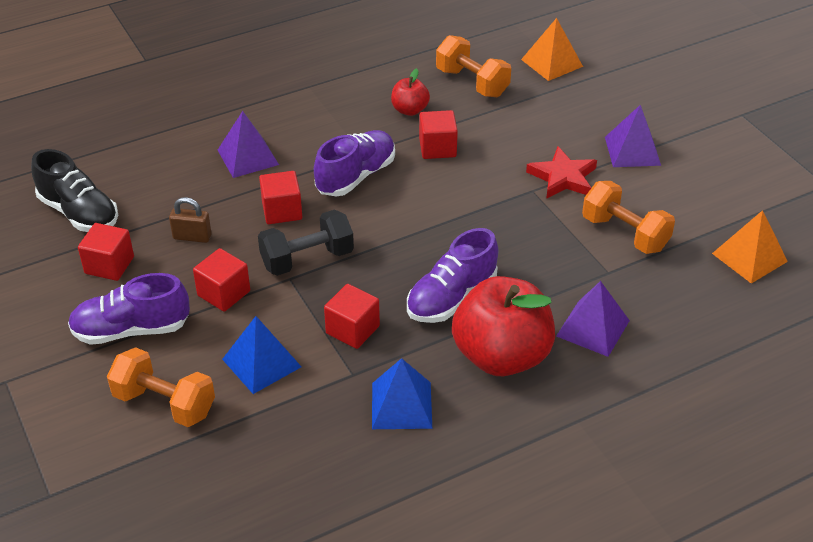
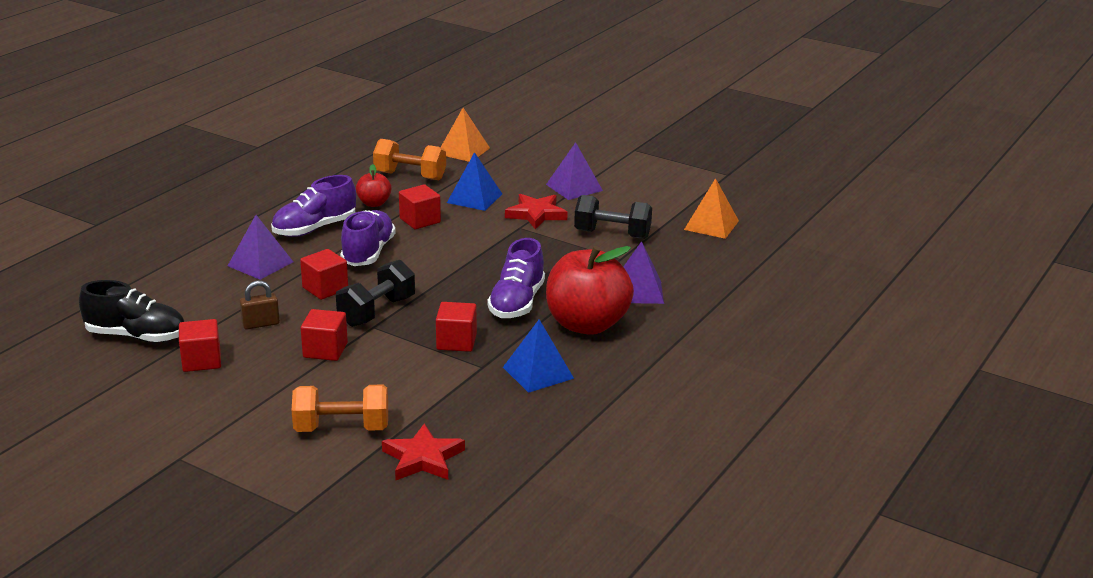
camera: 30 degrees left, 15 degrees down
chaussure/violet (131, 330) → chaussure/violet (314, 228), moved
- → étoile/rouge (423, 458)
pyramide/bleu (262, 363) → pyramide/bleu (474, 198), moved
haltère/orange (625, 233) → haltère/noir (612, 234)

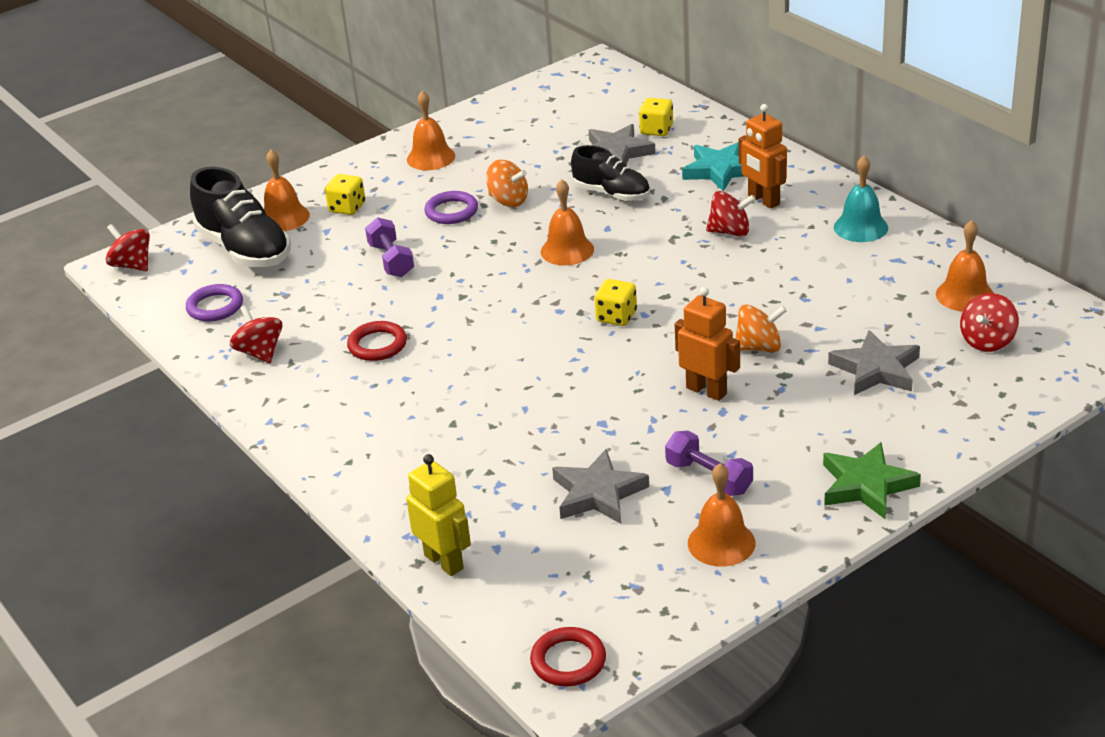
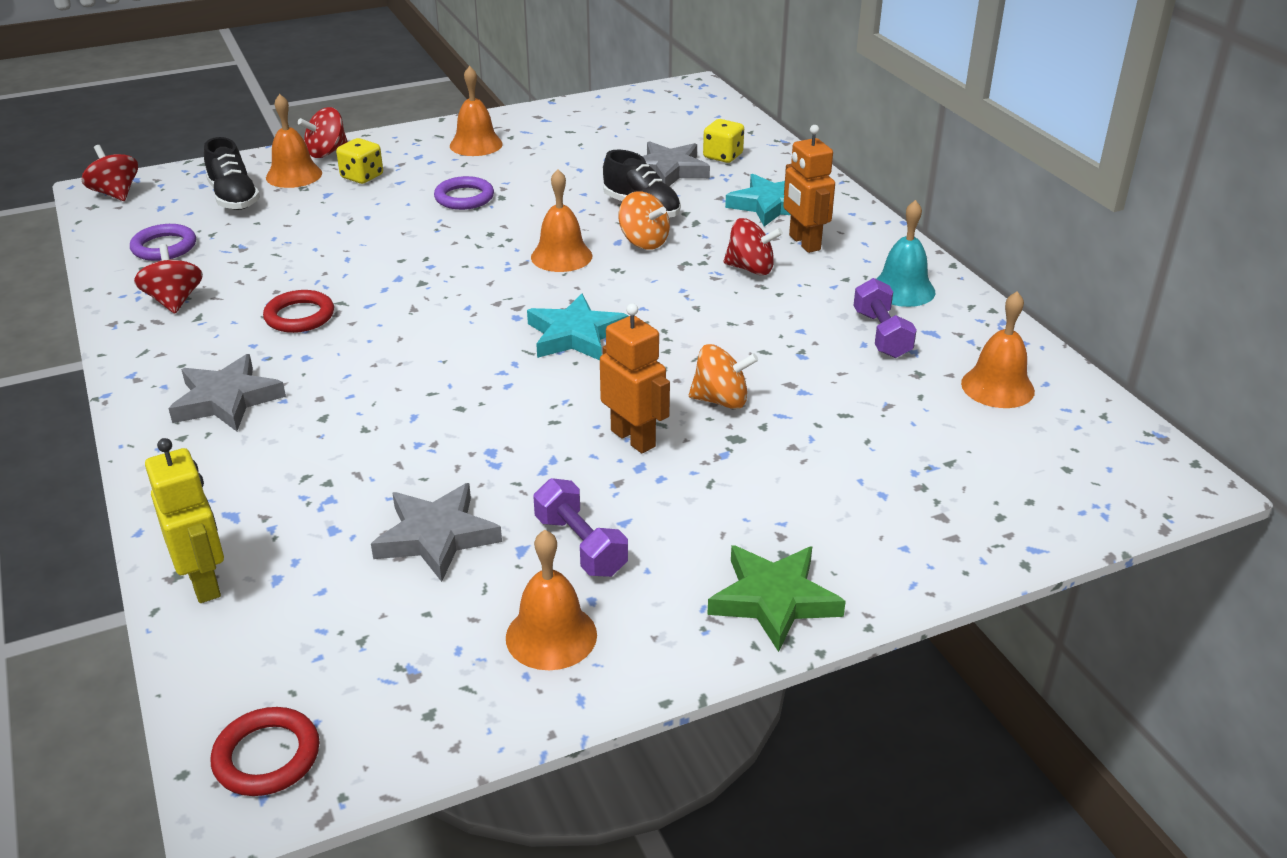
camera: 10 degrees right, 0 degrees up
étoile/gris (876, 369) → étoile/gris (226, 400), moved
chaussure/noir (244, 249) → chaussure/noir (234, 198), x0.64
toupie/rouge (987, 341) → toupie/rouge (326, 152), moved
dé/jaune (616, 317) → étoile/turquoise (575, 335)
toupie/orange (508, 201) → toupie/orange (643, 242), moved
haltère/violet (391, 260) → haltère/violet (881, 334), moved

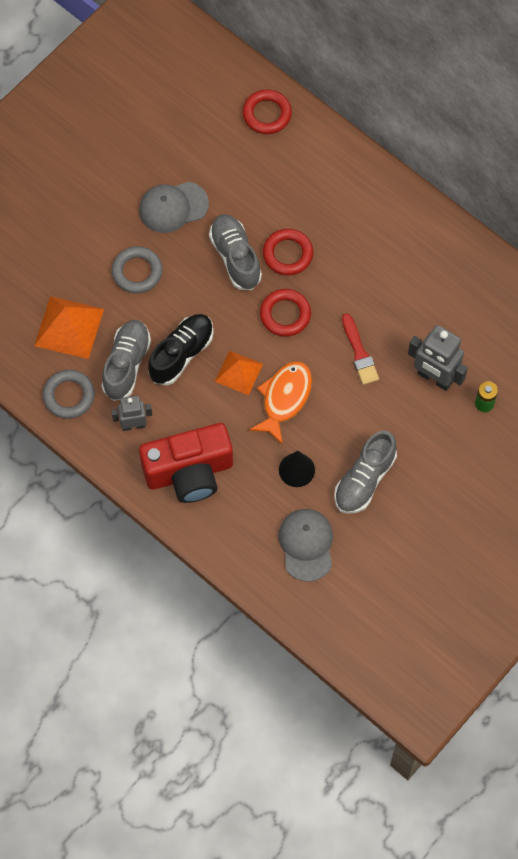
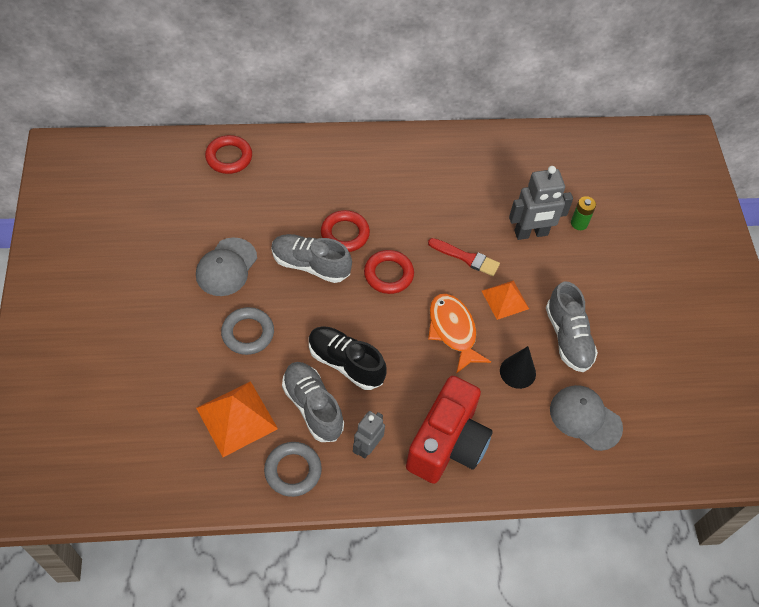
camera: 50 degrees left, 10 degrees down
chaussure/noir (181, 354) → chaussure/noir (345, 363), 45 degrees counterclockwise
pyramide/orange (238, 372) → pyramide/orange (505, 299), moved

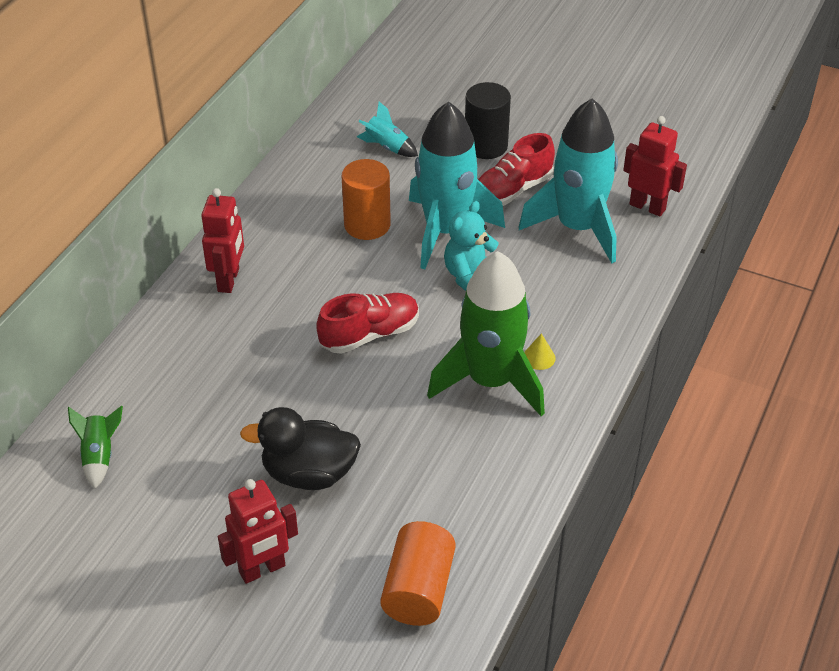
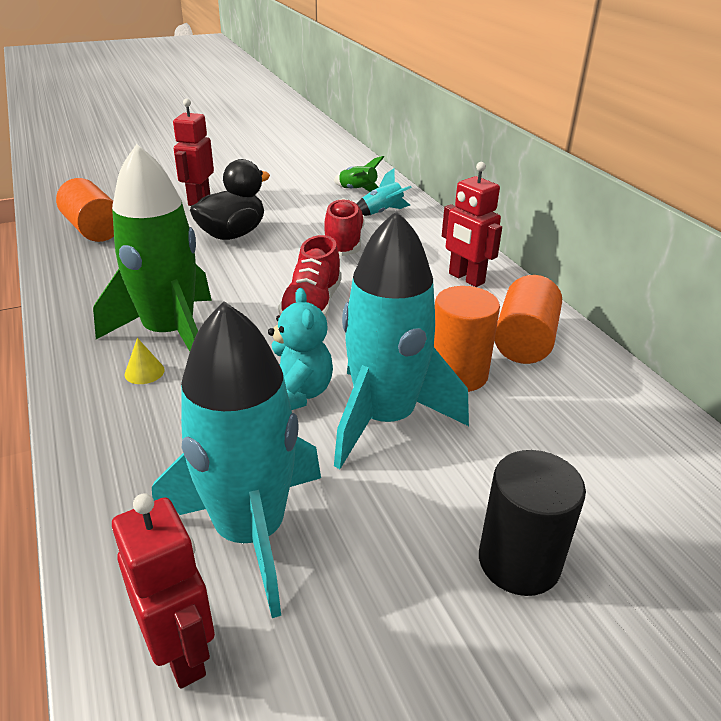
camera: 130 degrees right, 10 degrees down
robot/rouge (647, 207) → robot/rouge (182, 653), 105 degrees counterclockwise
chaussure/rouge (512, 190) → chaussure/rouge (343, 242), moved
fusée/turquoise (387, 147) → fusée/turquoise (382, 212), moved
- → cylindre/orange (524, 341)

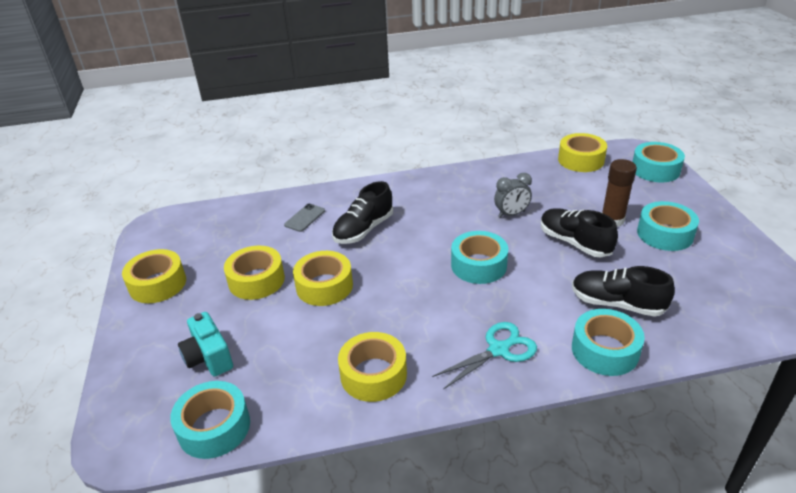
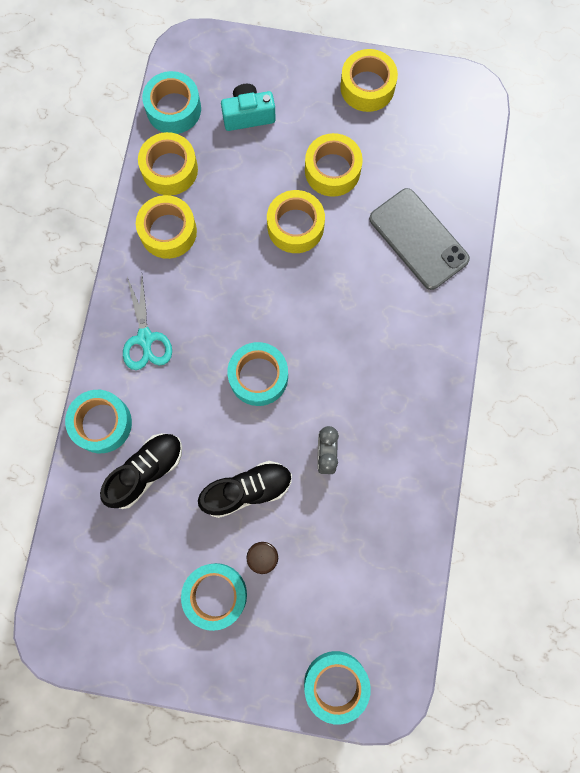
camera: 110 degrees right, 40 degrees up
ruban adhésif/jaune (581, 160) → ruban adhésif/jaune (170, 169), moved
téléphone/gris (305, 218) → téléphone/gris (418, 239), x2.09
chaussure/noir (363, 229) → -

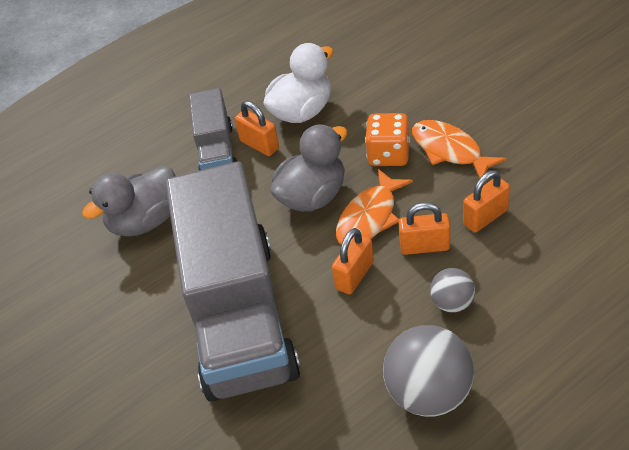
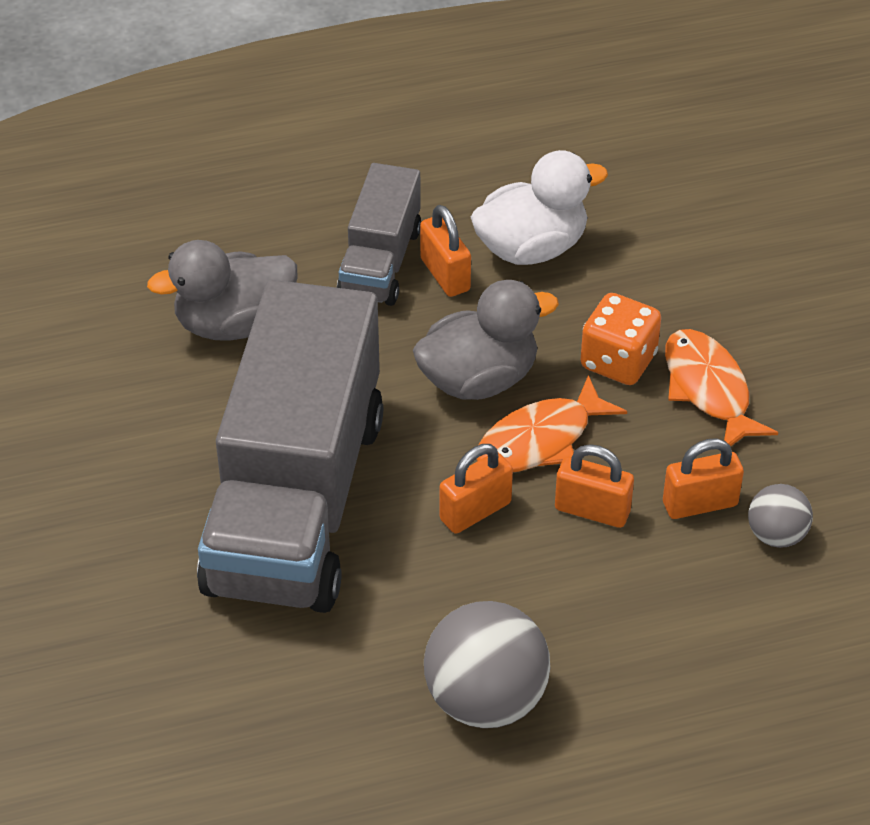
camera: 15 degrees right, 0 degrees up
balle/gris (452, 303) → balle/gris (776, 535), moved

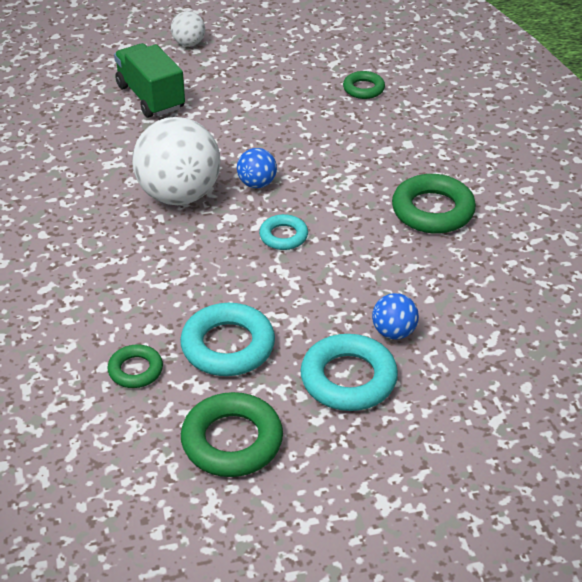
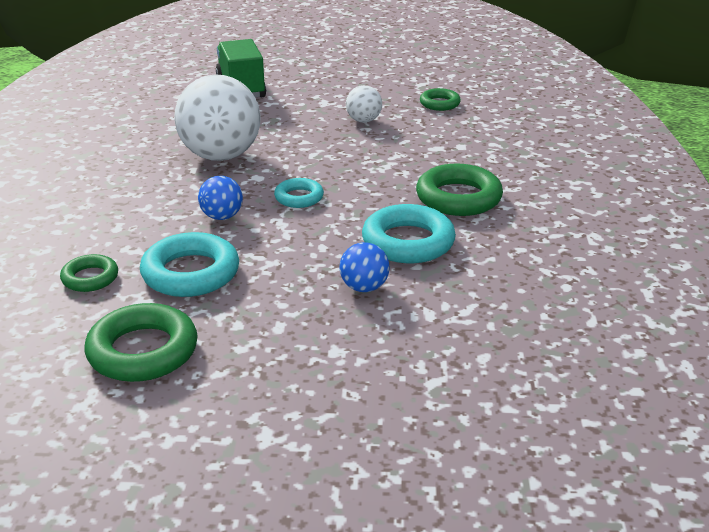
camera: 15 degrees right, 10 degrees down
balle/bleu (257, 184) → balle/bleu (222, 217), moved
balle/blanc (189, 43) → balle/blanc (363, 120), moved
anneau/turquoise (348, 379) → anneau/turquoise (408, 242), moved

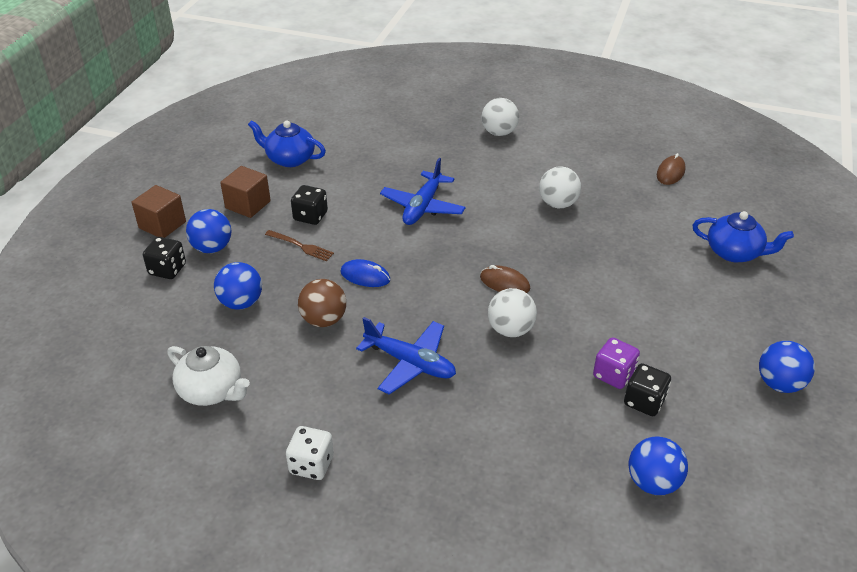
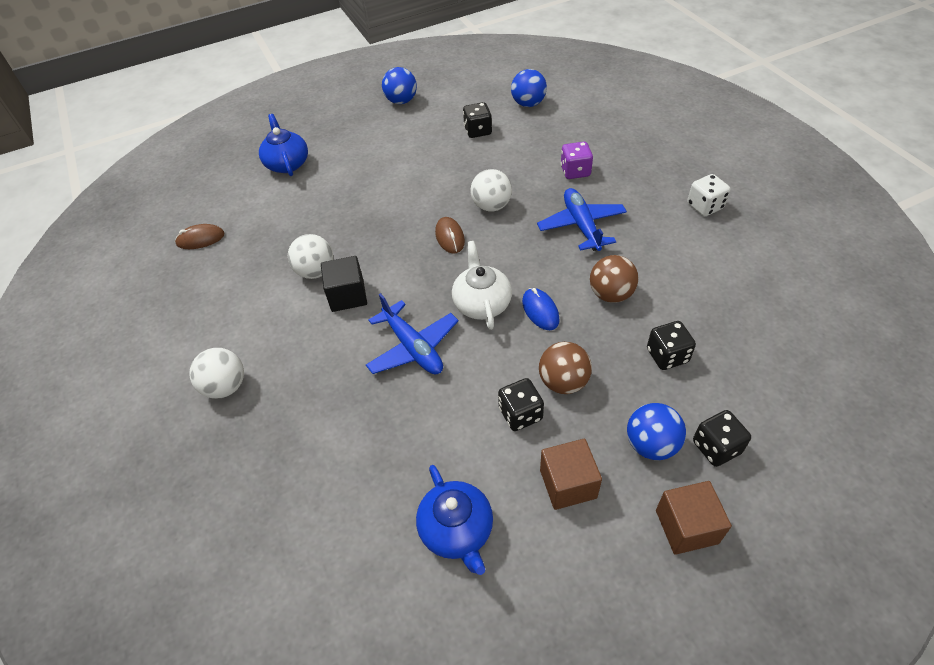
camera: 130 degrees left, 10 degrees up
- → cube/noir (347, 295)
avion/bleu (423, 207) → avion/bleu (413, 347), 75 degrees clockwise
théière/blanc (212, 390) → théière/blanc (482, 303), moved
fourchette/marron (301, 246) → balle/marron (563, 382)
dé/violet (613, 375) → dé/violet (575, 171), moved
balle/bleu (241, 303) → dé/noir (667, 355)

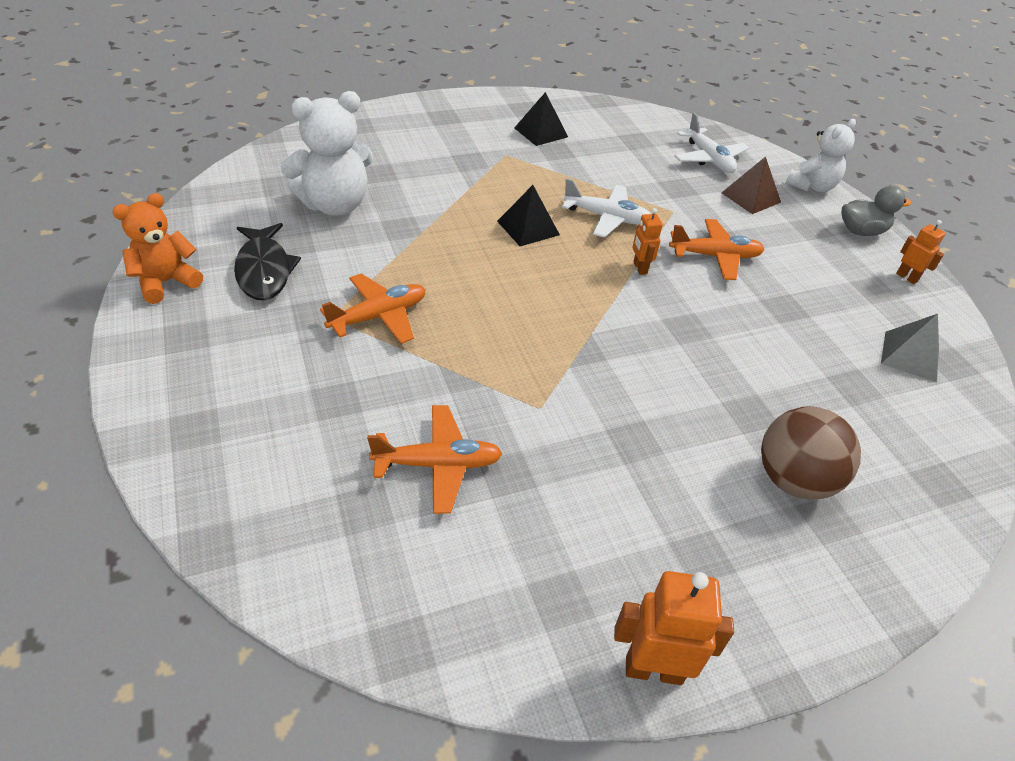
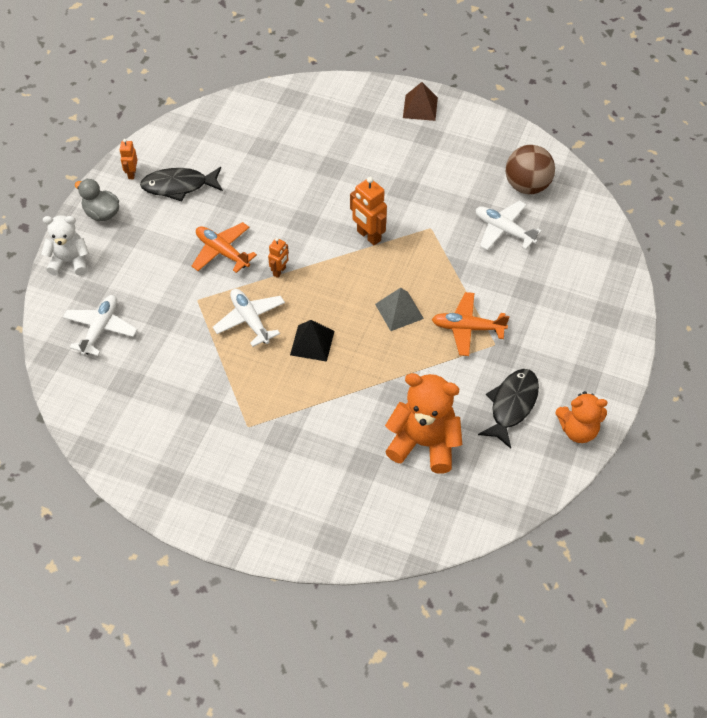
camera: 135 degrees left, 10 degrees up
- → poisson/noir (179, 186)
robot/orange (653, 669) → robot/orange (368, 236), moved
pyramide/gris (910, 356) → pyramide/gris (399, 311), moved
ours en peluche/blanc (335, 205) → ours en peluche/orange (424, 443)
pyramide/marron (751, 197) → pyramide/marron (420, 107), moved
avion/orange (438, 464) → avion/blanc (504, 230)
balle/marron (794, 480) → balle/marron (527, 186), moved
pyramide/noir (540, 132) → -

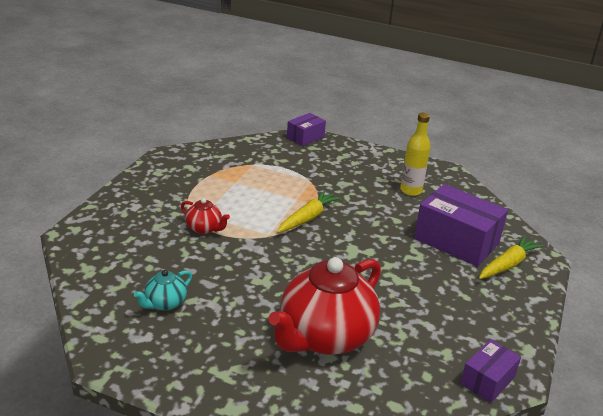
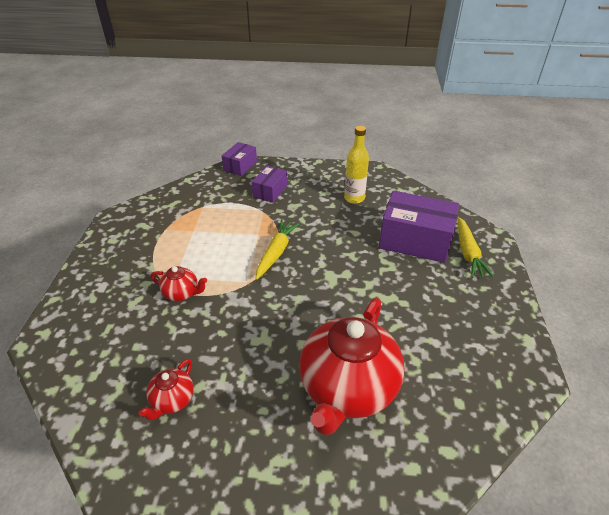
camera: 15 degrees left, 10 degrees up
théière/turquoise (165, 303) → théière/rouge (172, 400)
boîte/violet (487, 380) → boîte/violet (270, 191), moved
carotte/jaune (508, 264) → carotte/jaune (468, 253), 150 degrees clockwise

